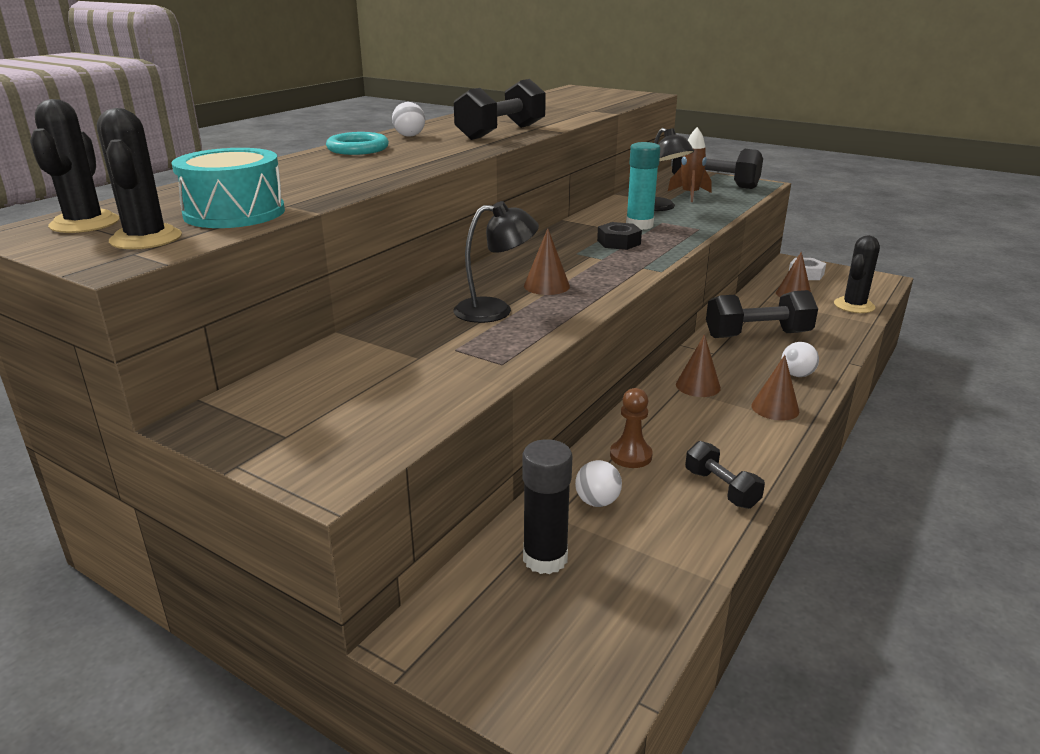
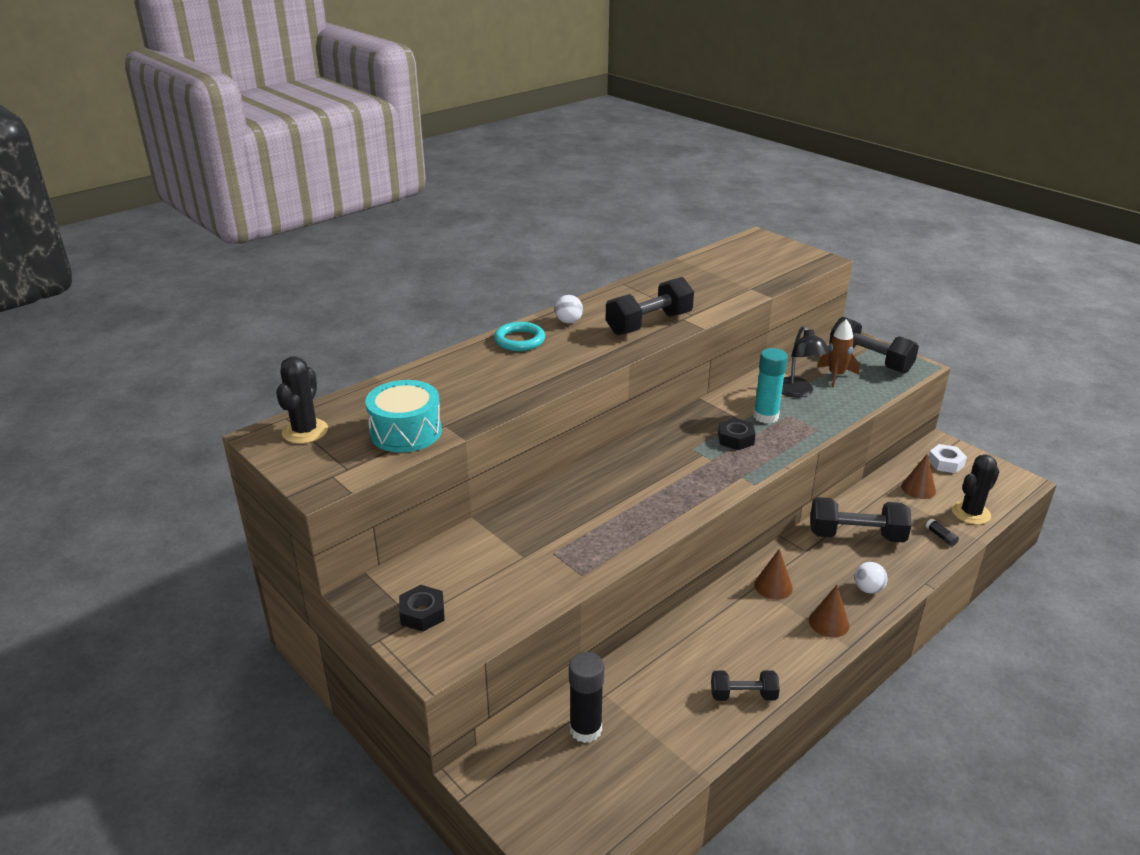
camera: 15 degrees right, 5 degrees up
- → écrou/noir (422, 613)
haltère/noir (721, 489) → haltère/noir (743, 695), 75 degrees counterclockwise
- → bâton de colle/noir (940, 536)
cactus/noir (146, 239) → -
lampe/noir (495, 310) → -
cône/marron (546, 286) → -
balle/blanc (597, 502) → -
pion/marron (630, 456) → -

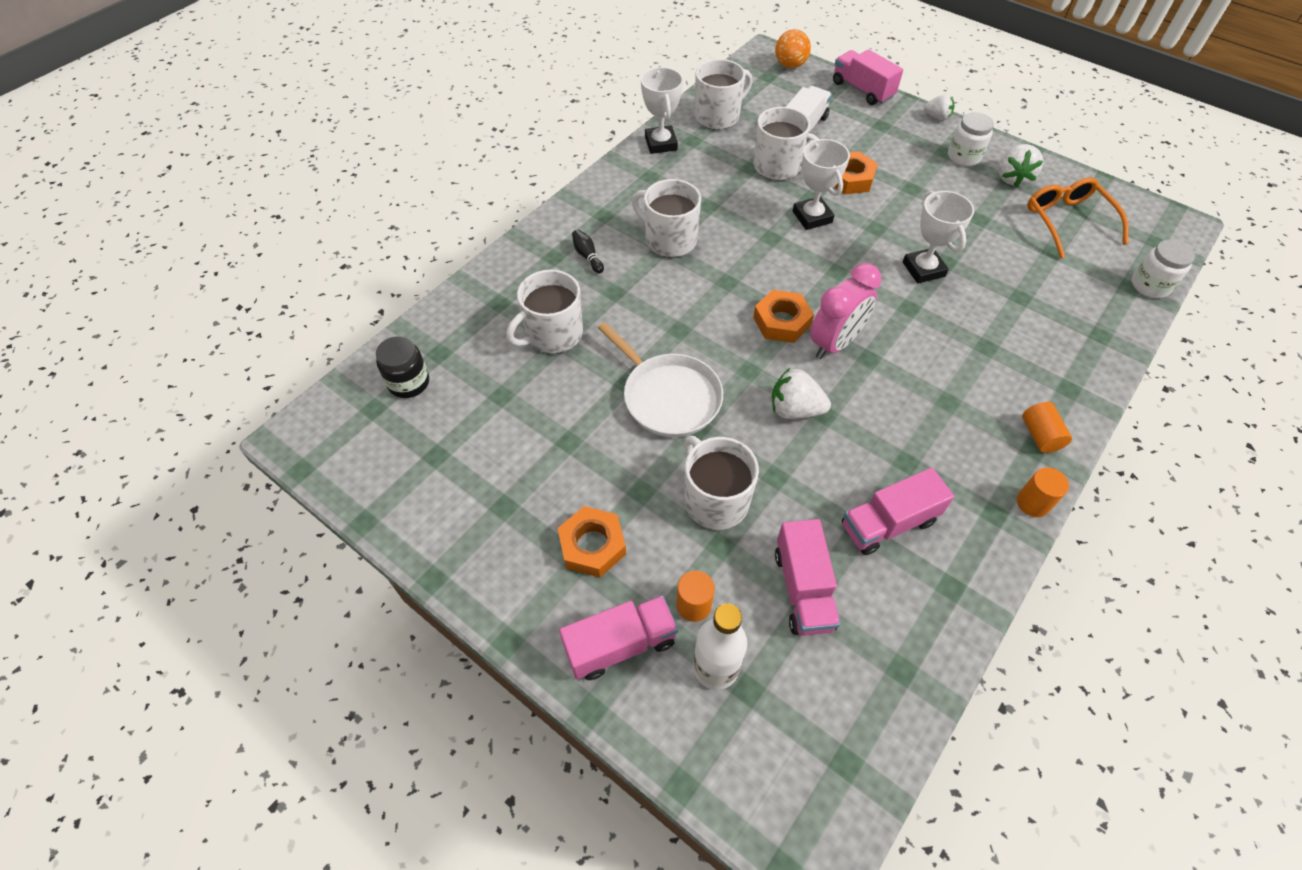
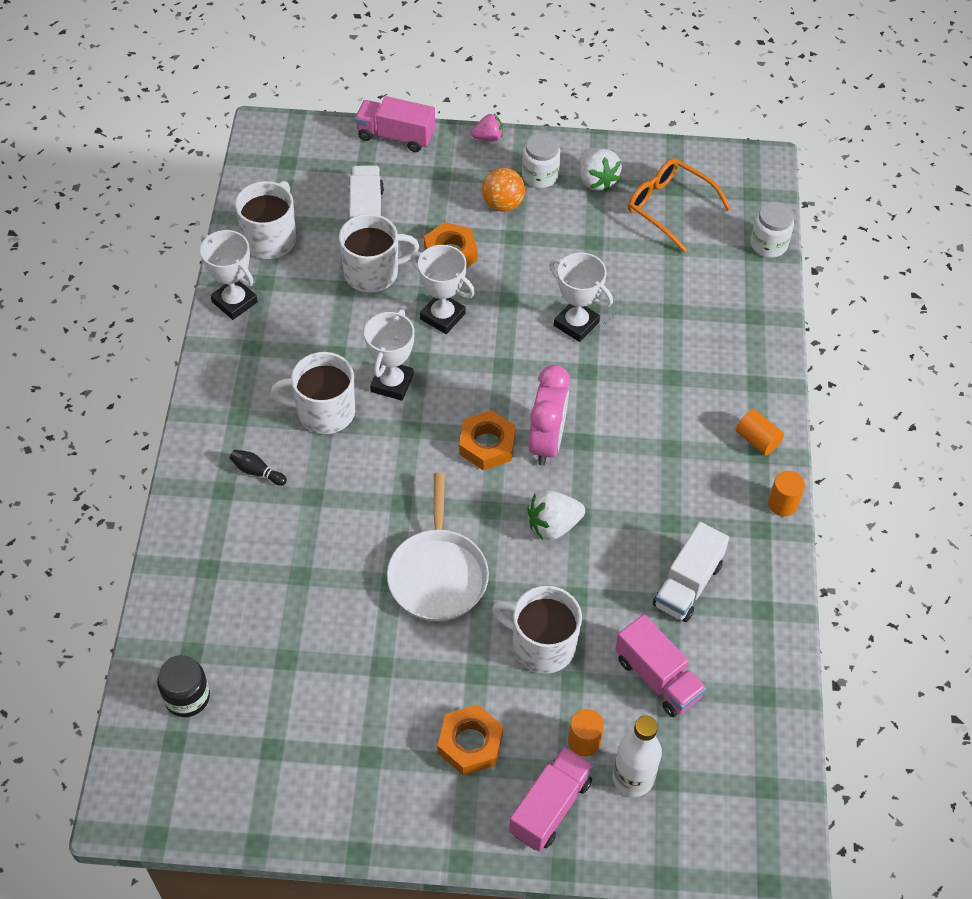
camera: 35 degrees left, 0 degrees up
- → trophée/blanc (392, 383)
poêle/blanc (668, 396) → poêle/blanc (438, 574), 75 degrees clockwise
fraise/blanc (937, 117) → fraise/rose (488, 137)
balle/orange (790, 65) → balle/orange (503, 204), moved
camion/rose (888, 523) → camion/blanc (687, 584)
tasse/blanc (553, 334) → -

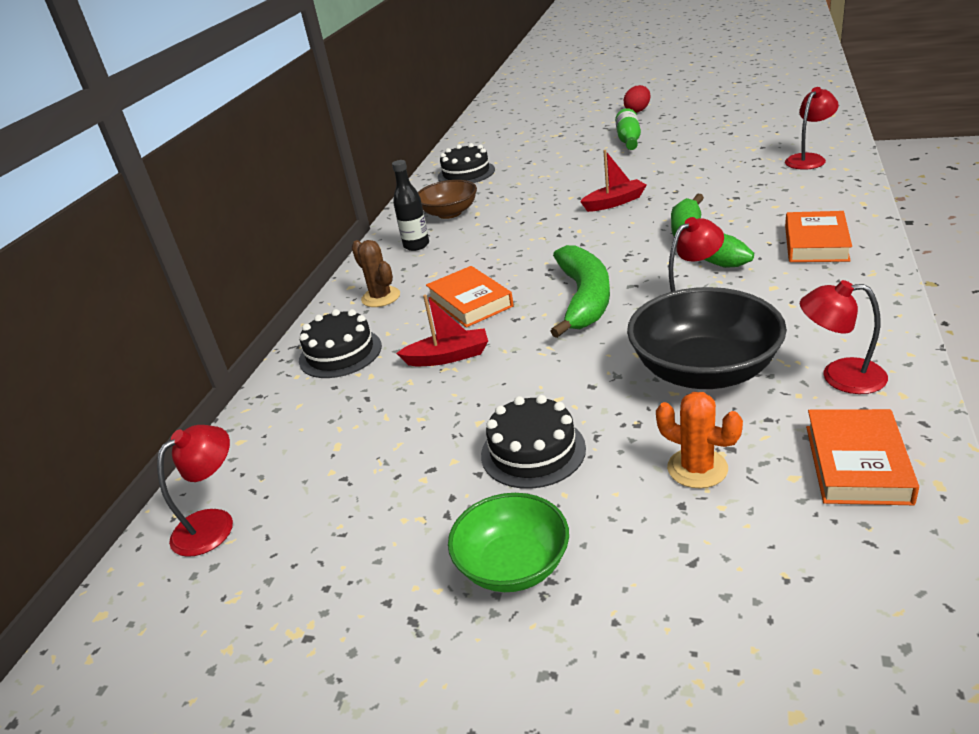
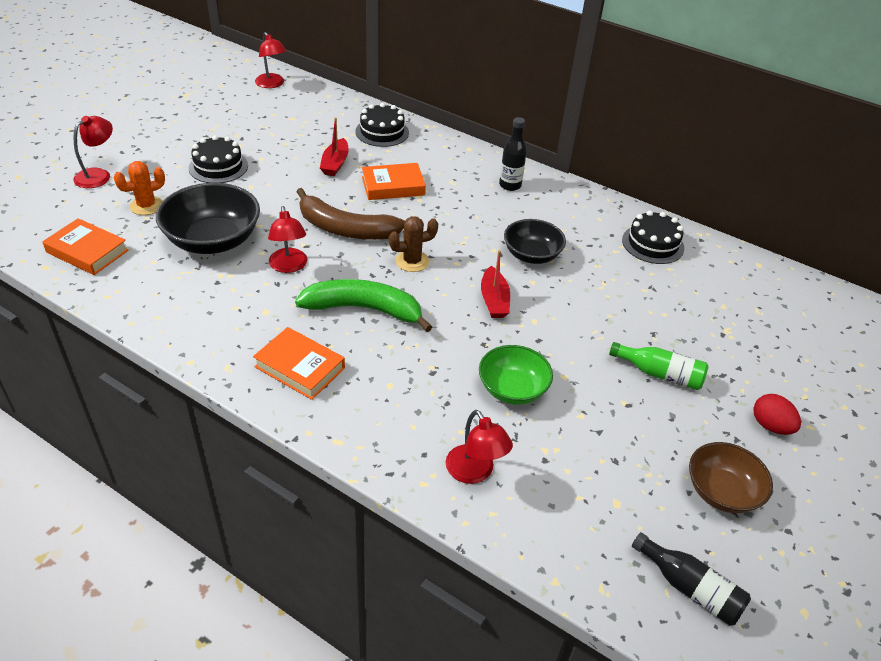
camera: 100 degrees right, 10 degrees up
lampe/rouge (840, 376) → lampe/rouge (98, 175), moved
banane/vert (584, 298) → banane/marron (345, 229)
cactus/marron (381, 297) → cactus/marron (412, 261), moved
bol/vert (513, 565) → bol/vert (512, 389), moved
- → bol/noir (531, 255)
- → bouteille/noir (690, 588)
bol/marron (449, 213) → bol/marron (721, 492), moved

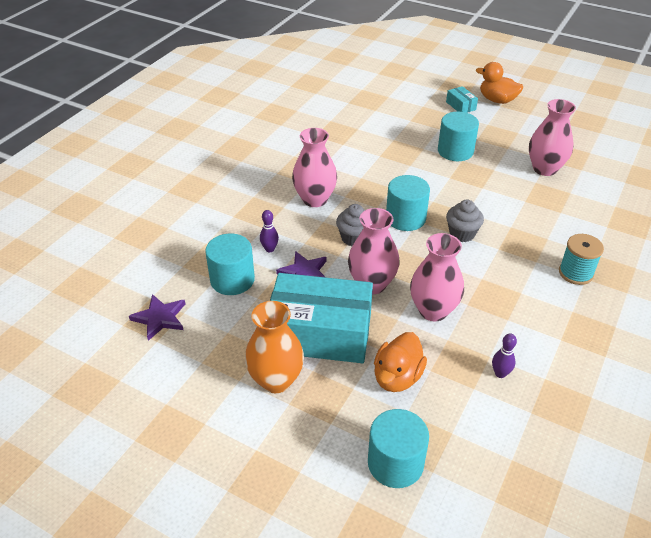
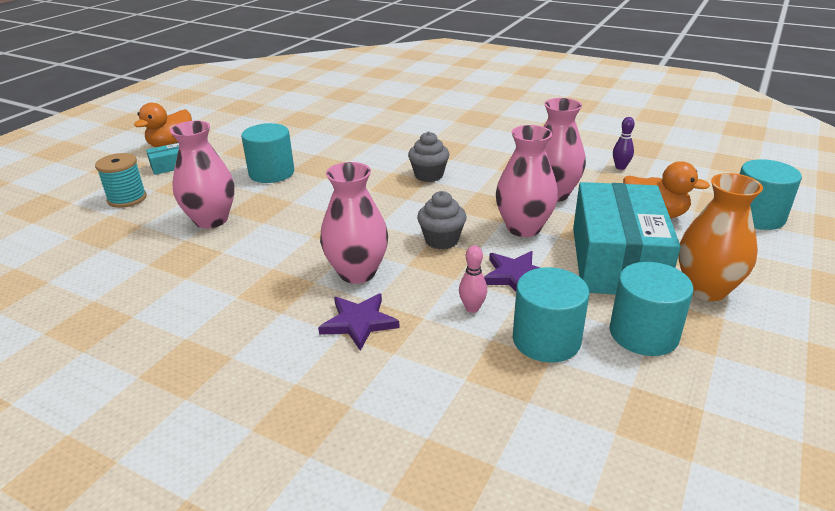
camera: 90 degrees left, 10 degrees down
bobine/turquoise (575, 273) → bobine/turquoise (127, 199), moved
vase/rose (544, 169) → vase/rose (211, 220), moved
étoile/violet (160, 318) → étoile/violet (359, 322), moved
quille/violet (270, 249) → quille/rose (472, 308)
cylindre/turquoise (405, 218) → cylindre/turquoise (643, 334), moved

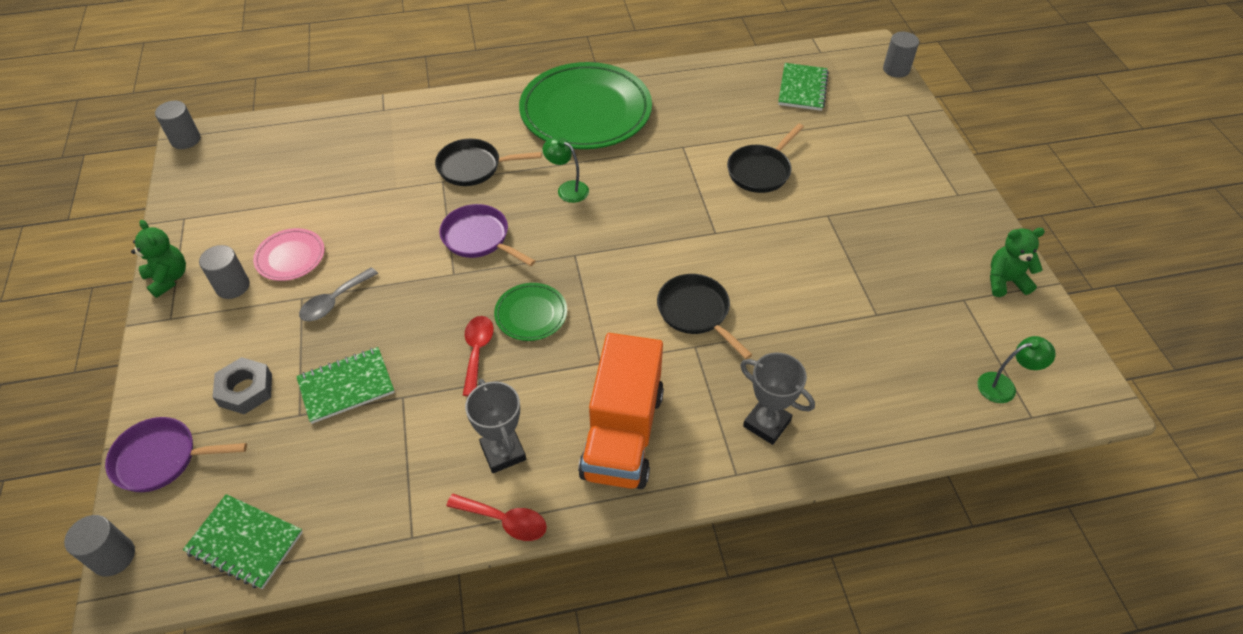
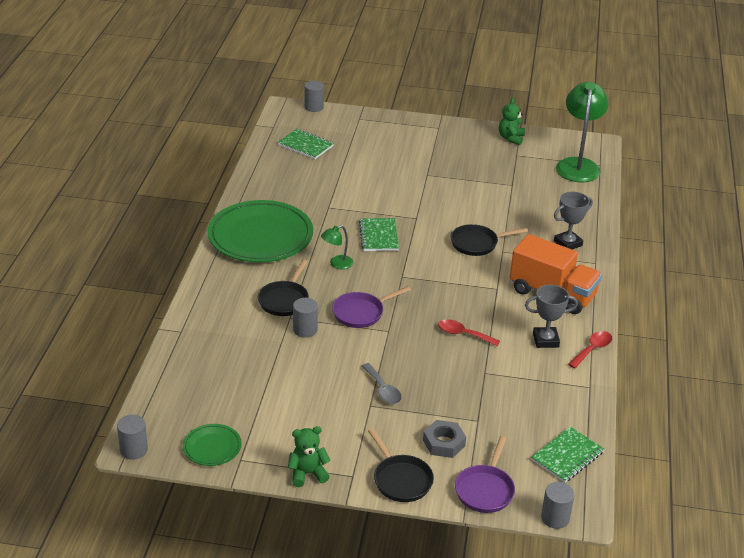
camera: 70 degrees left, 15 degrees down
assiette/vert (531, 314) → assiette/vert (212, 447), moved
cylindre/gris (232, 286) → cylindre/gris (305, 330), moved
carnet/vert (346, 386) → carnet/vert (378, 236), moved
poêle/noir (761, 170) → poêle/noir (400, 479), moved
lampe/vert (1004, 386) → lampe/vert (578, 165), x2.13
assiette/rose (290, 257) → -

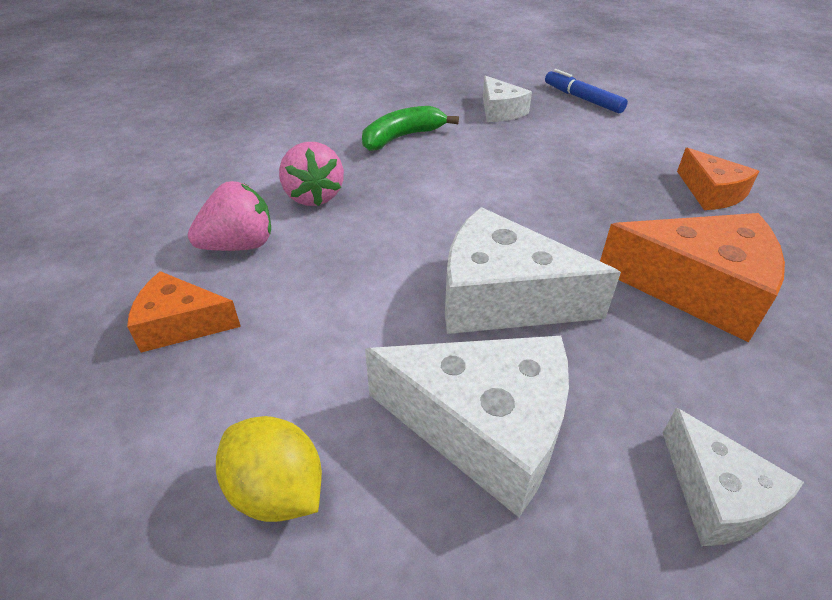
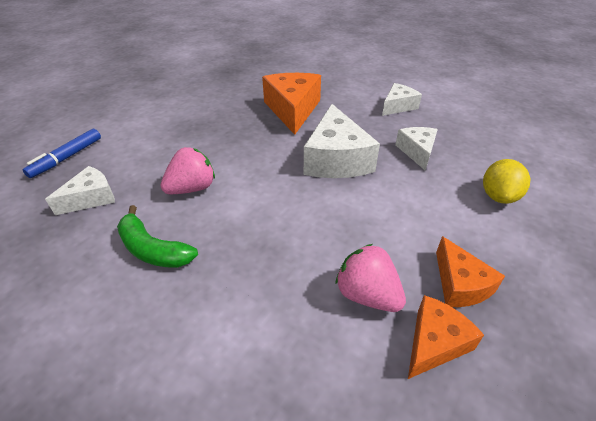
camera: 110 degrees left, 0 degrees up
fraise/rose (314, 196) → fraise/rose (192, 188), moved
fromage/blanc (484, 428) → fromage/blanc (417, 152), x0.58
fromage/orange (711, 193) → fromage/orange (434, 343), moved

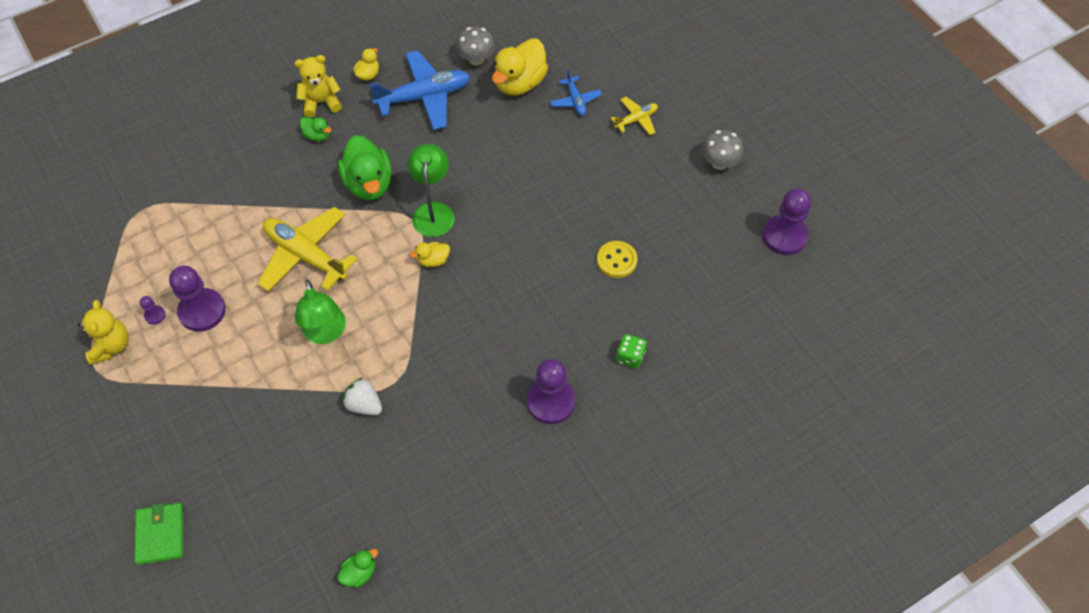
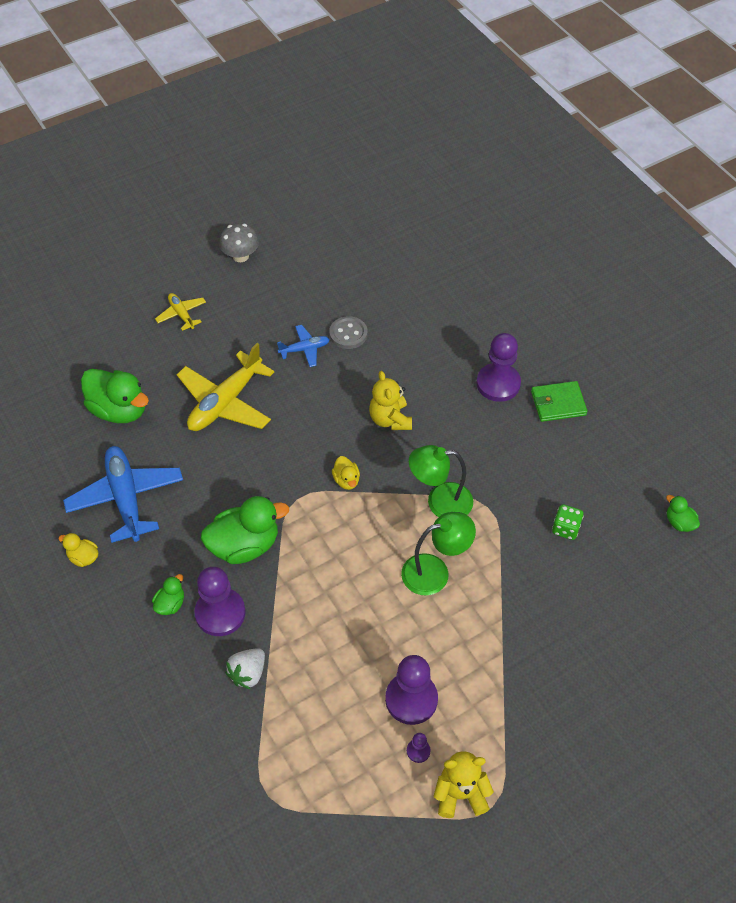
camera: 90 degrees left, 5 degrees down
canard/jaune (519, 83) → canard/vert (119, 410)
avion/jaune (306, 255) → avion/jaune (225, 402), moved
pion/violet (784, 236) → pion/violet (220, 613), moved
fraise/blanc (364, 404) → fraise/blanc (248, 673), moved
avion/bleu (575, 100) → avion/bleu (304, 349), moved
bouton/jaune (616, 260) → bouton/gris (348, 334)
ours en peluche/jaune (321, 102) → ours en peluche/jaune (390, 419), moved
lampe/vert (433, 211) → lampe/vert (440, 502), moved
portefeuille/vert (160, 534) → portefeuille/vert (558, 403), moved
dé/vert (630, 357) → dé/vert (565, 528), moved
champignon/gris (476, 59) → -

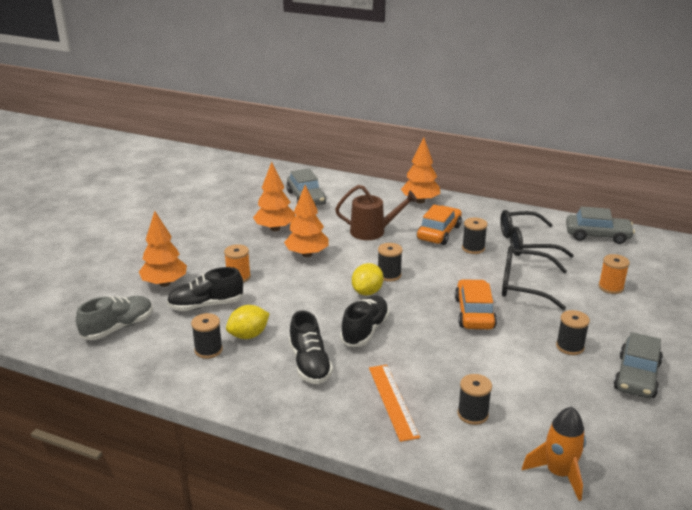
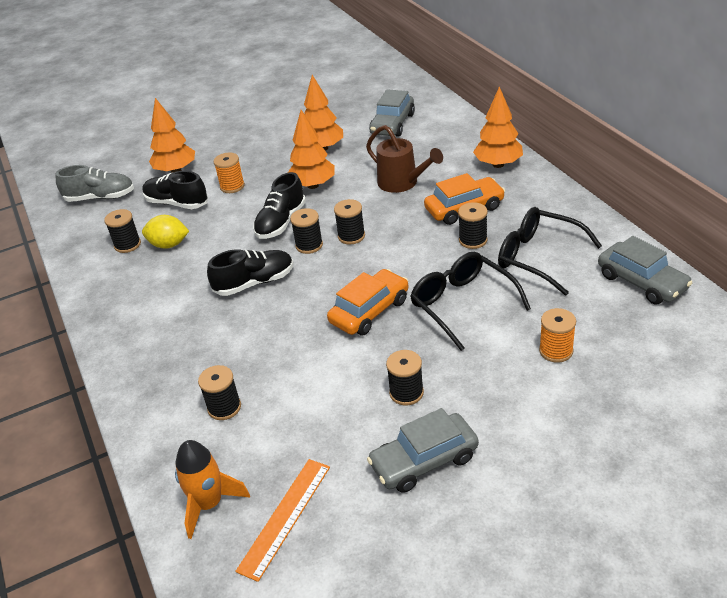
camera: 45 degrees right, 10 degrees up
règle/orange (393, 401) → règle/orange (285, 517), moved
chaussure/noir (310, 364) → chaussure/noir (281, 222), moved
citron/jaune (367, 292) → bobine/noir (309, 245)

